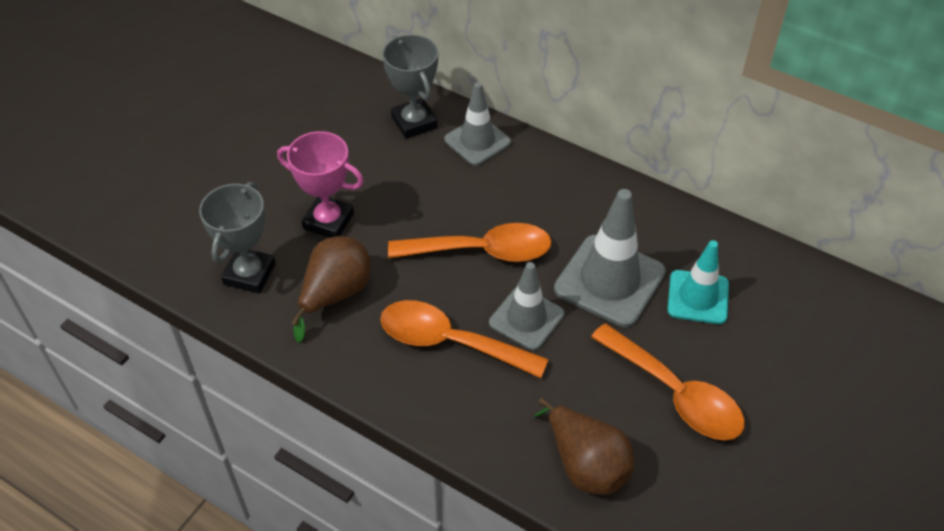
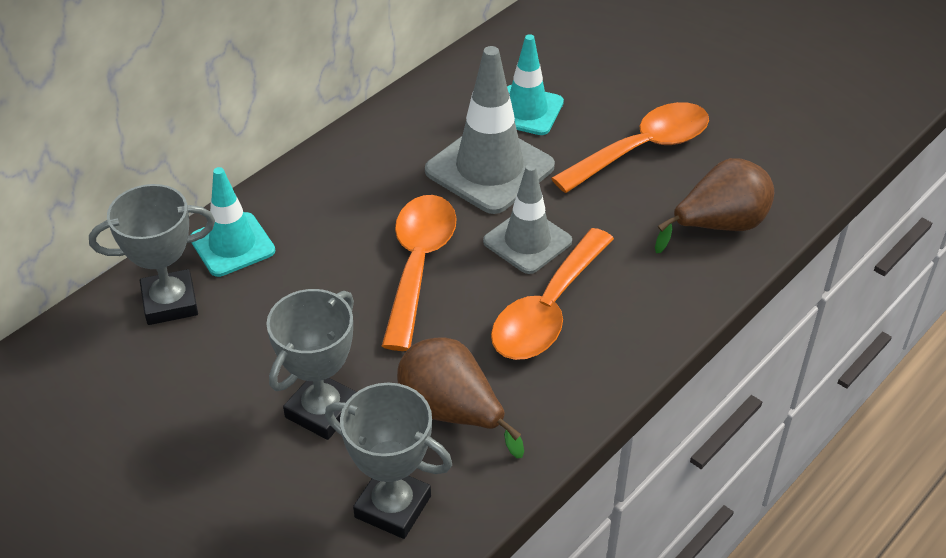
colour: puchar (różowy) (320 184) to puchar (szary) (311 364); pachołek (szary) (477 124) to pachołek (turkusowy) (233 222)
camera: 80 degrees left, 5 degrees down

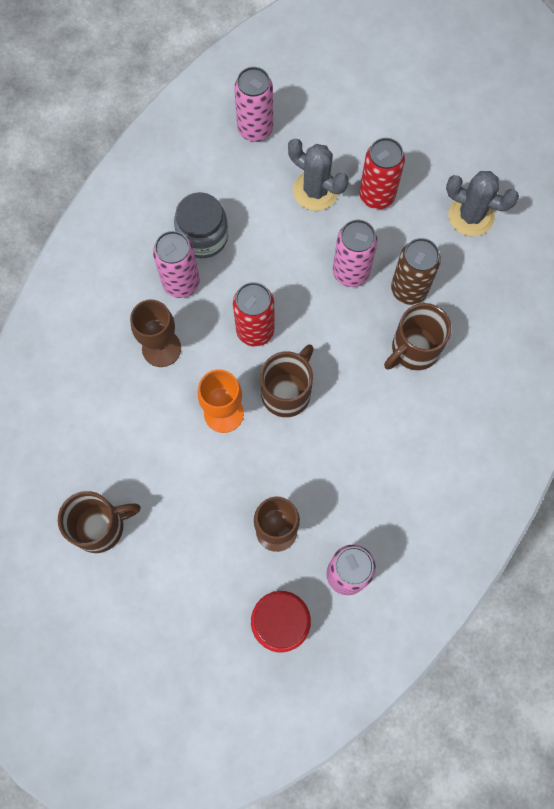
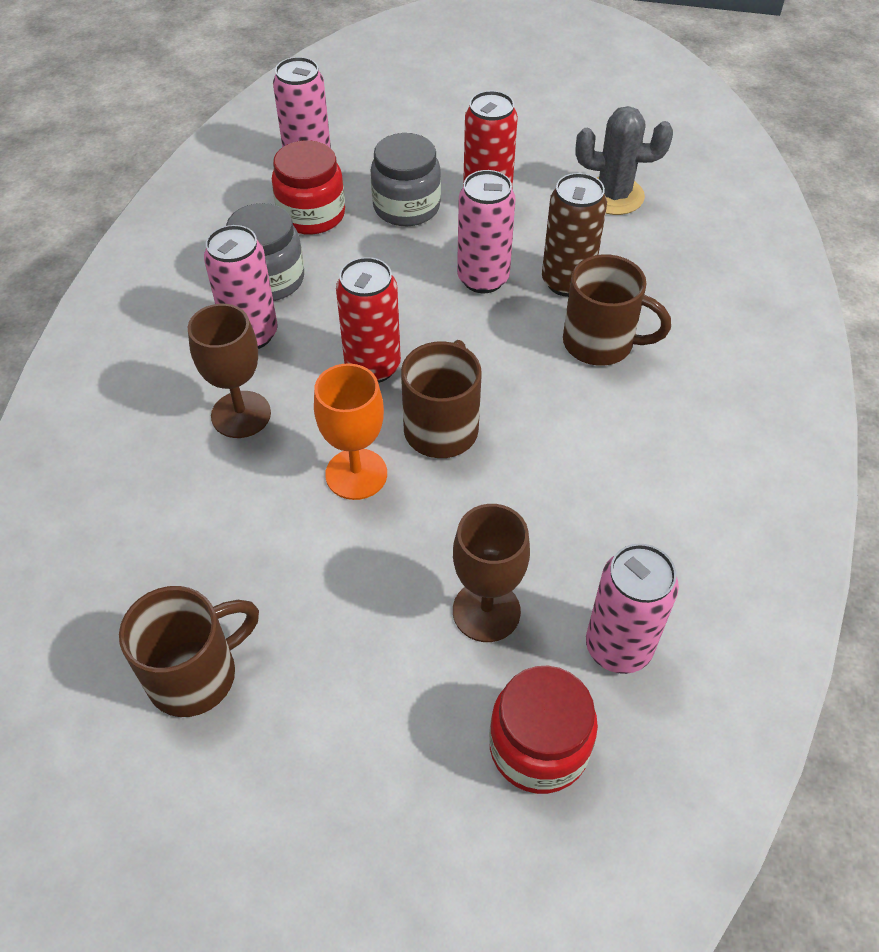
appeared: słoik (czerwony) (308 187)
exchanged: kaktus (szary) (318 174) to słoik (szary) (406 179)
spun: kubek (brązowy) (418 336) = (617 310) 105 degrees counterclockwise
camera: 15 degrees left, 20 degrees down

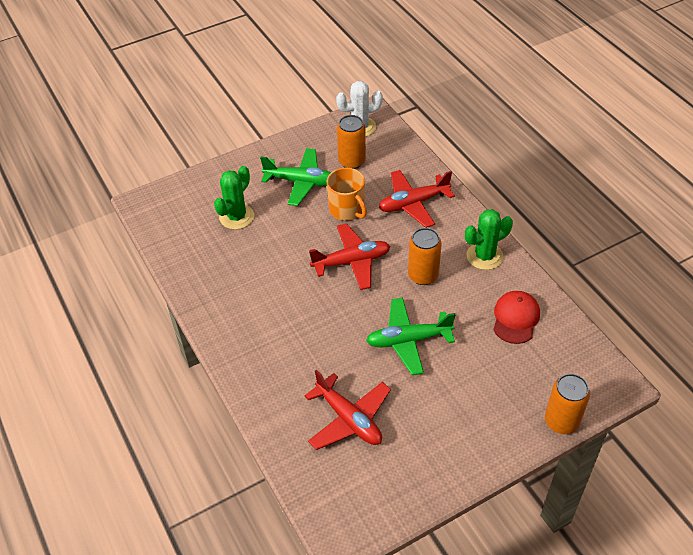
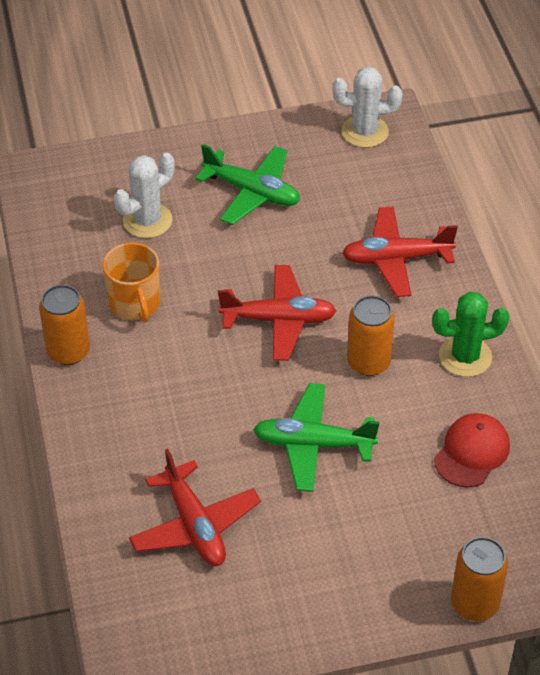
relocated: kubek (pomarańczowy) (347 194) to (131 283); puszka (pomarańczowy) (351 142) to (64 325)
colour: kaktus (zielony) (234 198) to kaktus (biały) (144 195)
camera: 15 degrees right, 0 degrees up

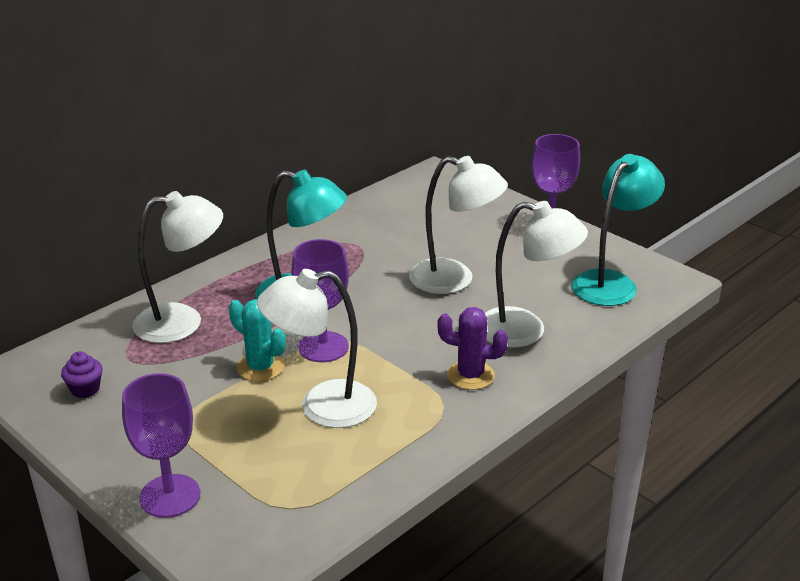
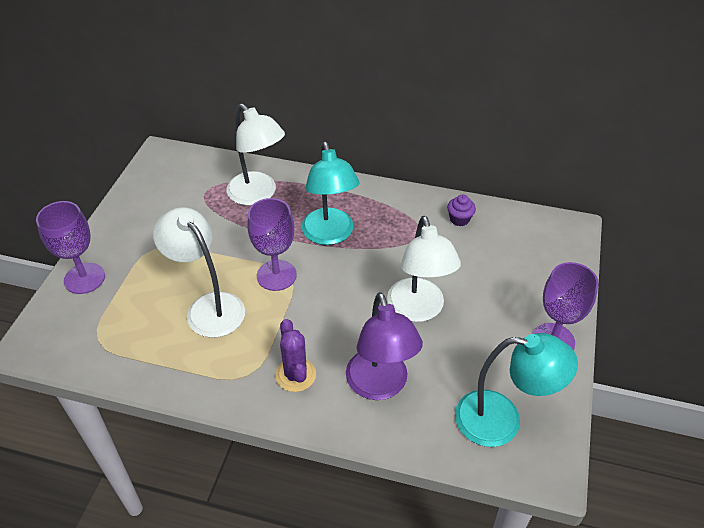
missing: kaktus (turkusowy) (257 340)
relocated: muffinka (fioletowy) (82 374) to (461 210)
colour: lampka (biały) (536 274) to lampka (fioletowy) (384 346)
camera: 60 degrees right, 15 degrees up

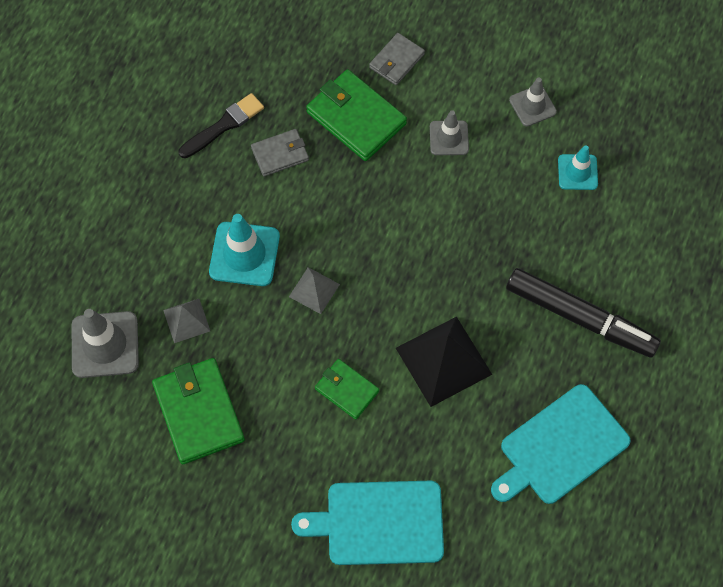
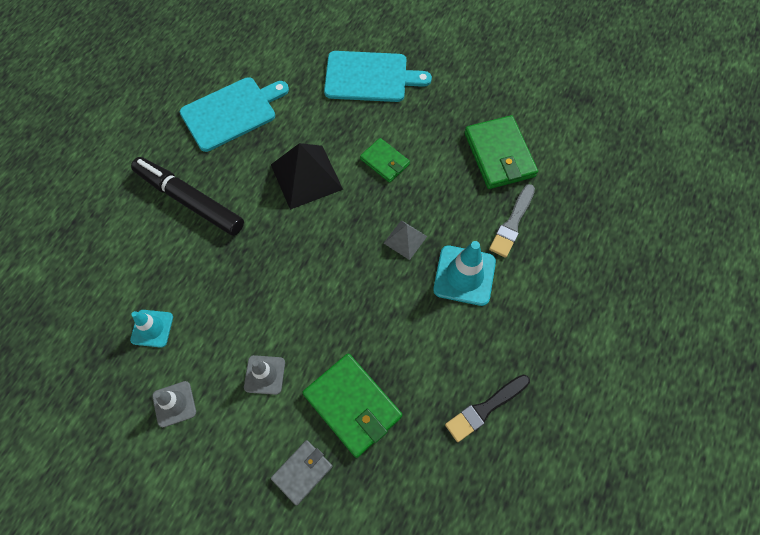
missing: pachołek (szary) (105 343); portfel (szary) (280 152)
exchanged: piramida (szary) (186 321) to pędzel (szary) (512 221)
camera: 175 degrees left, 0 degrees up

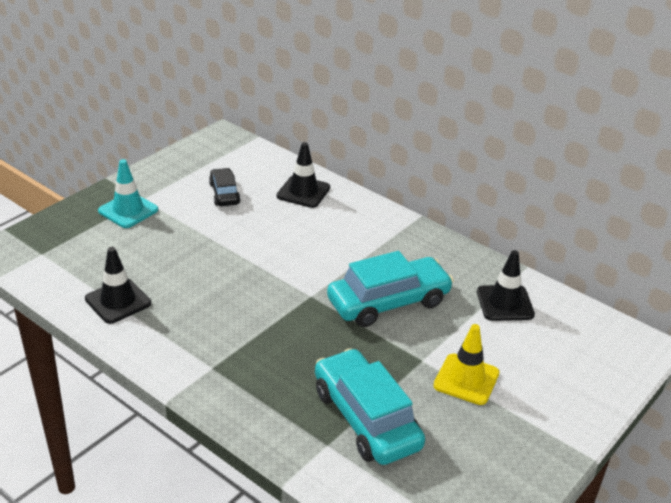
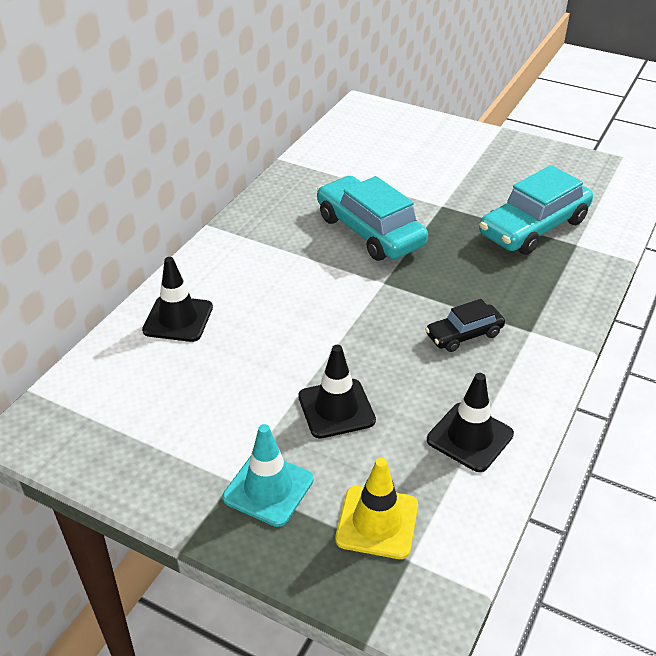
relocated: samochód (czarny) (225 187) to (465 325); pachołek (żółty) (466 364) to (376 508); pachołek (czarny) (506 285) to (337 392)
camera: 100 degrees left, 5 degrees up

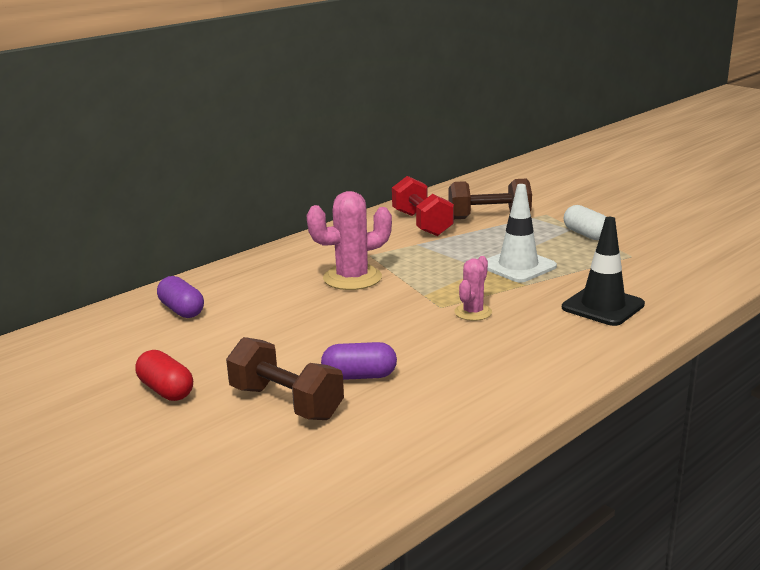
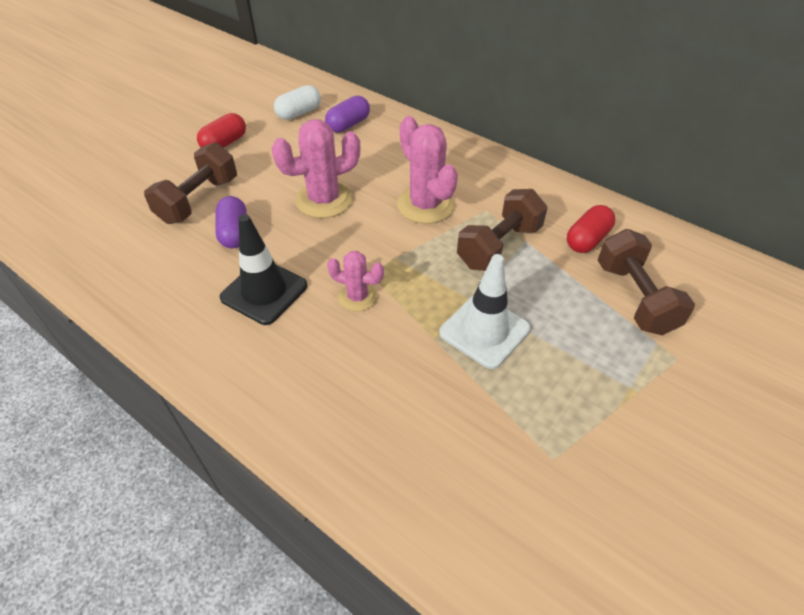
appeared: kaktus (różowy) (316 168); hantel (brązowy) (502 230)
relocated: pachołek (czarny) (603 271) to (263 269); kapsułka (biały) (585 222) to (297 102)
exchanged: hantel (czerwony) (423 206) to kapsułka (czerwony) (591 229)
camera: 80 degrees right, 25 degrees up

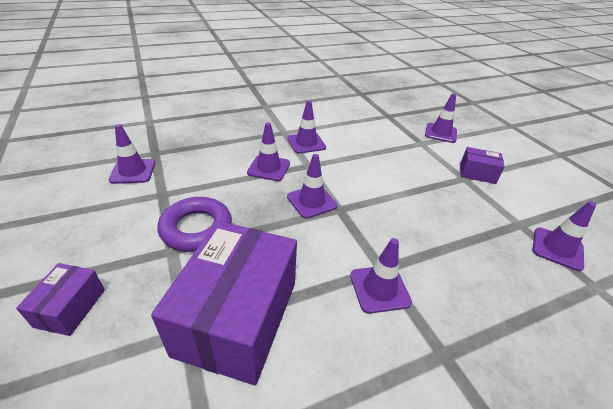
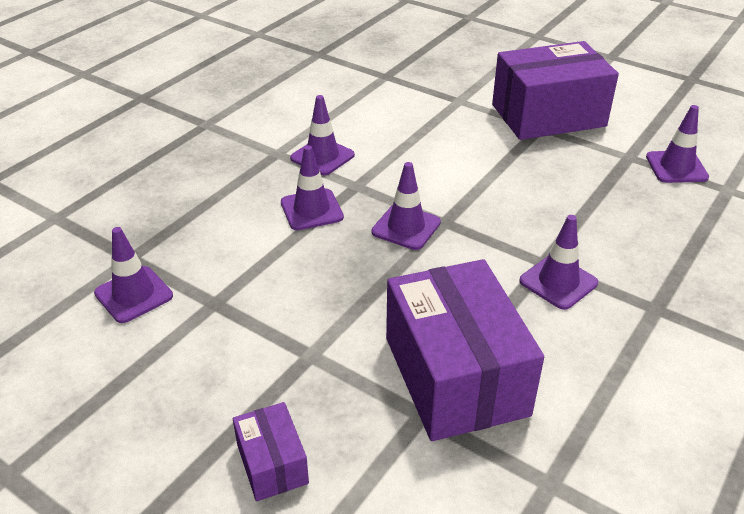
missing: pierścień (fioletowy) (195 224); pachołek (fioletowy) (441 118)
size: pudełko (fioletowy) (482 165) = (555 90) x2.13
camera: 30 degrees left, 0 degrees up

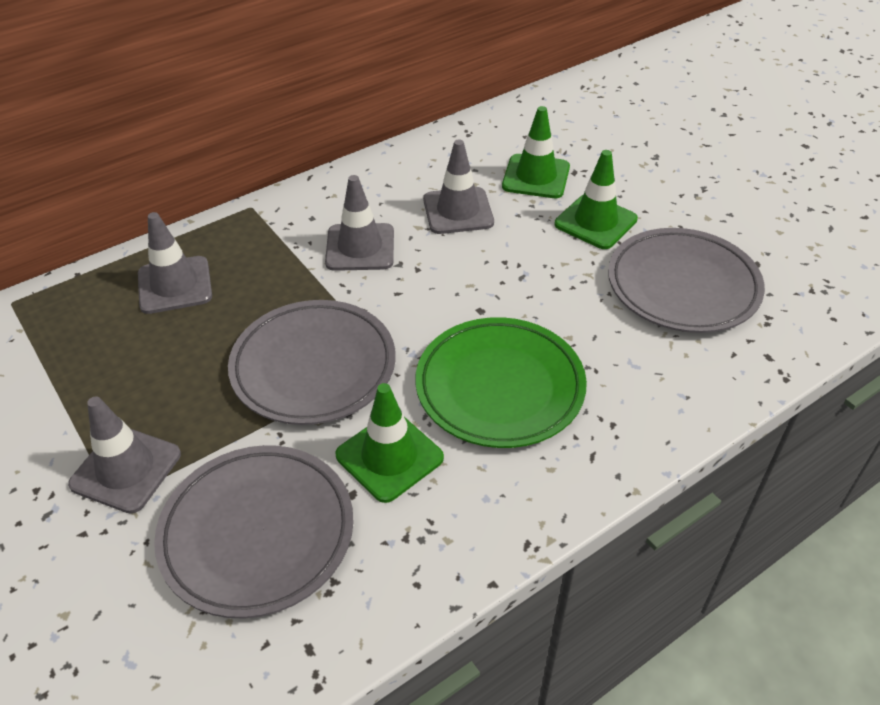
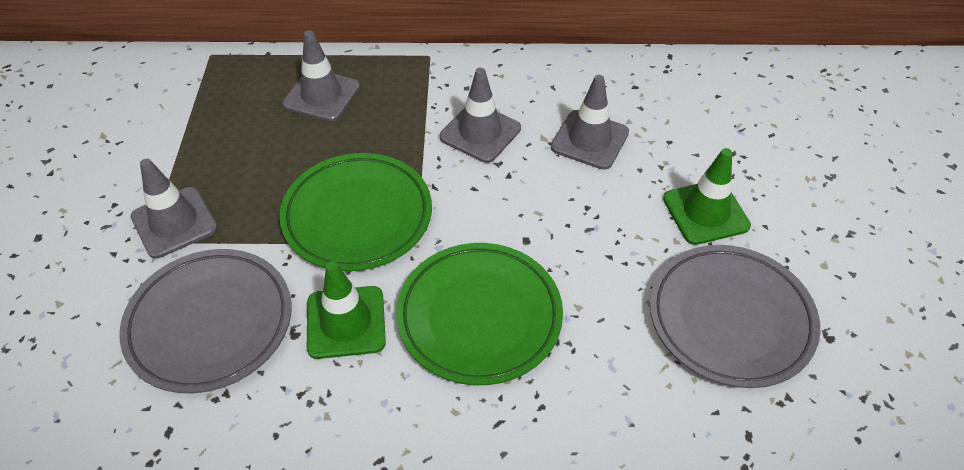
missing: pachołek (zielony) (536 152)
colour: talerz (szary) (312 362) to talerz (zielony) (355 212)
camera: 35 degrees right, 5 degrees up

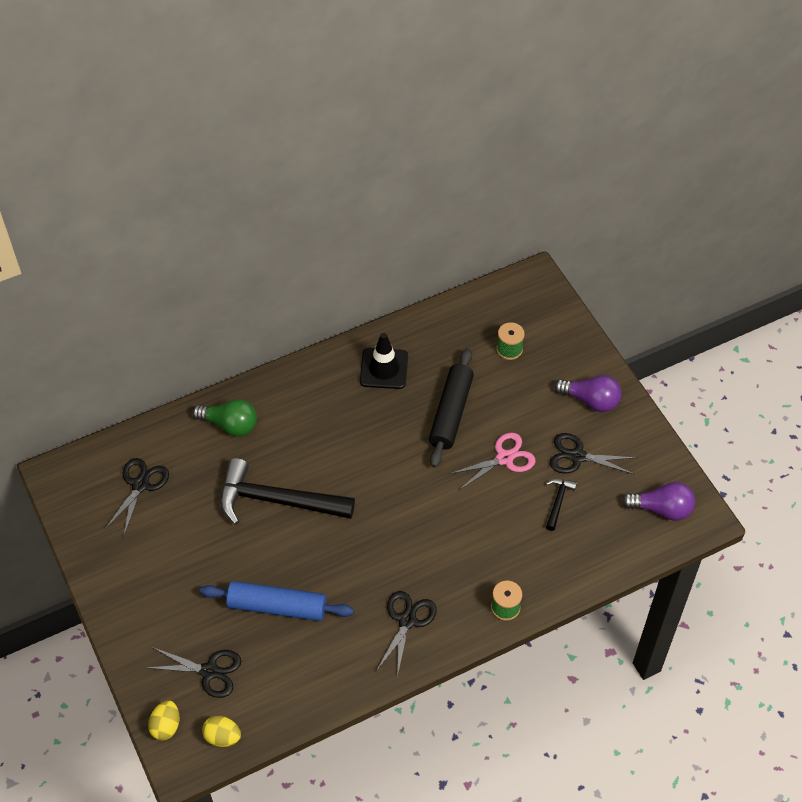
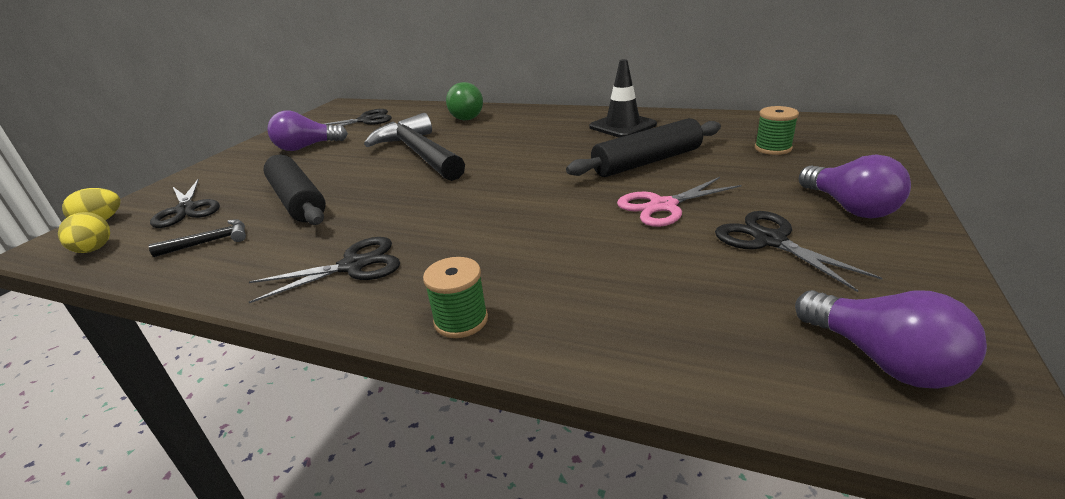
appeared: żarówka (fioletowy) (307 131)
relocated: młotek (czarny) (561 504) to (197 238)
colour: wałek do ciasta (niebieski) (277 601) to wałek do ciasta (czarny) (294 189)
spun: nożyczki (różowy) (492 461) = (679 202) 135 degrees clockwise
camera: 50 degrees right, 25 degrees down

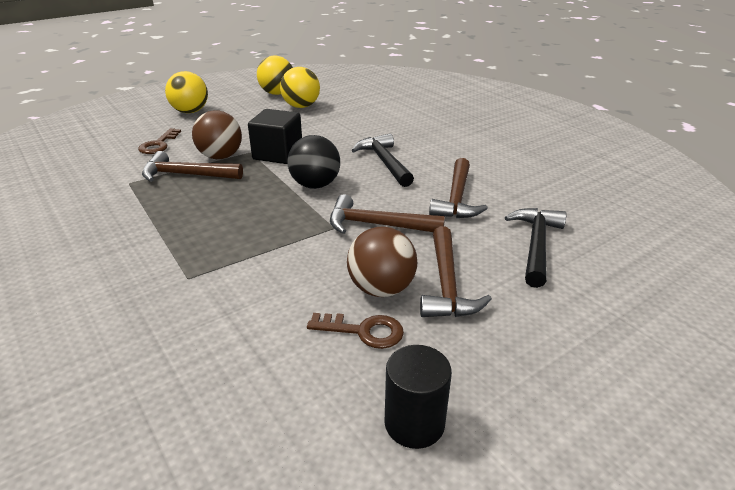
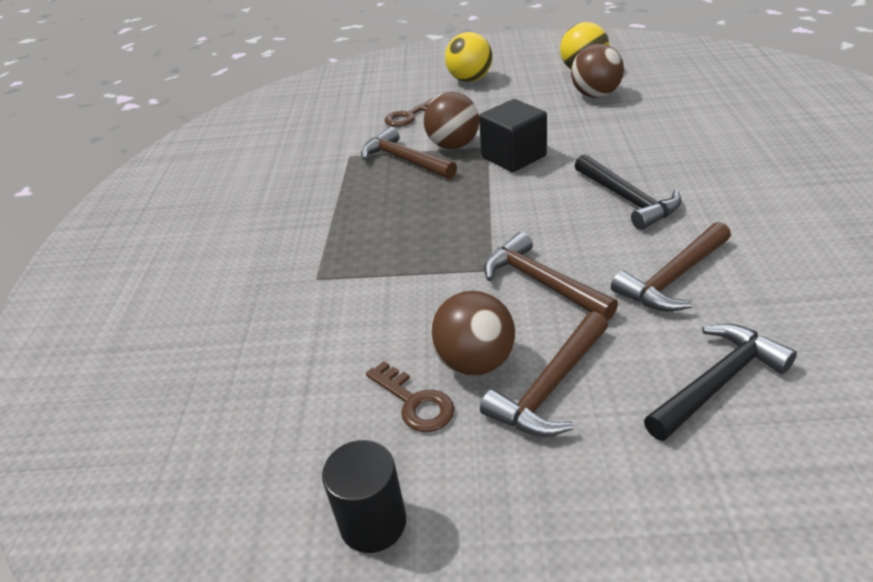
missing: piłka (czarny) (313 162)
colour: piłka (żółty) (300 87) to piłka (brązowy) (597 71)
spun: młotek (czarny) (382 160) = (628 192) 135 degrees clockwise
camera: 40 degrees right, 5 degrees up

